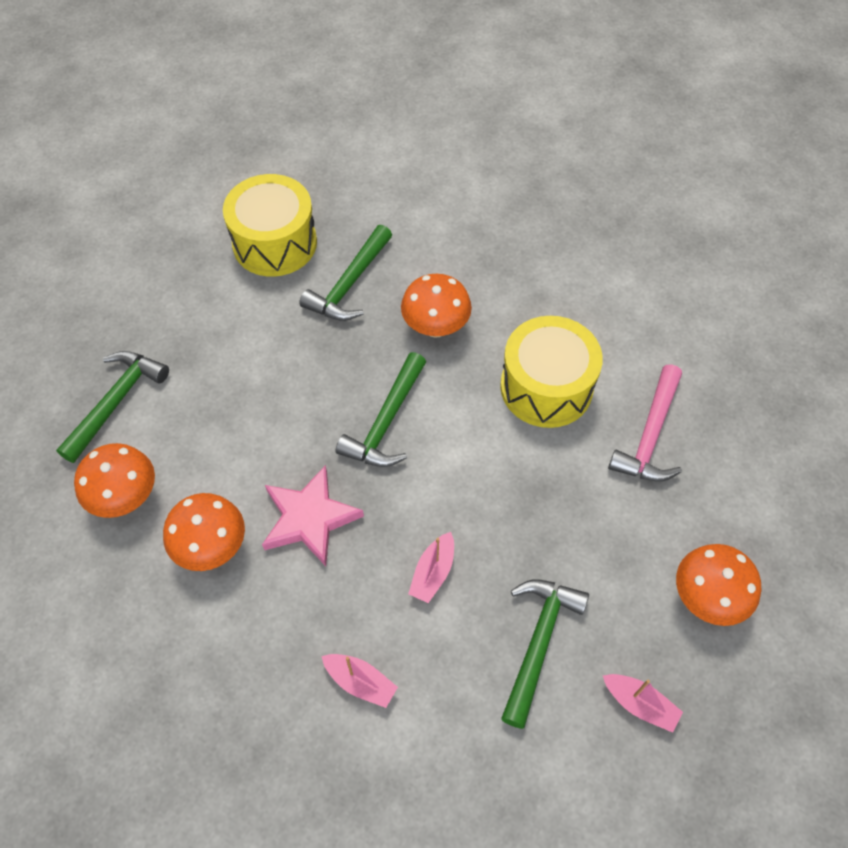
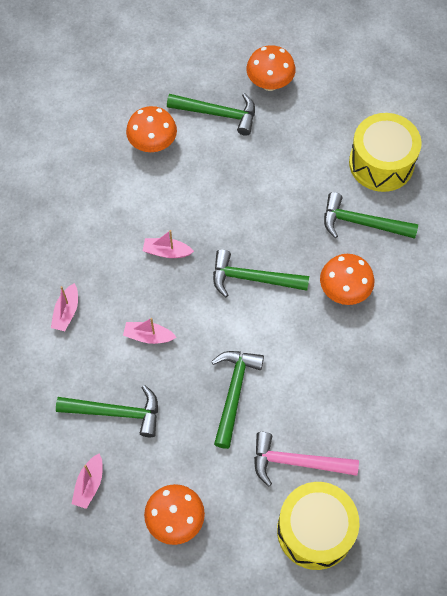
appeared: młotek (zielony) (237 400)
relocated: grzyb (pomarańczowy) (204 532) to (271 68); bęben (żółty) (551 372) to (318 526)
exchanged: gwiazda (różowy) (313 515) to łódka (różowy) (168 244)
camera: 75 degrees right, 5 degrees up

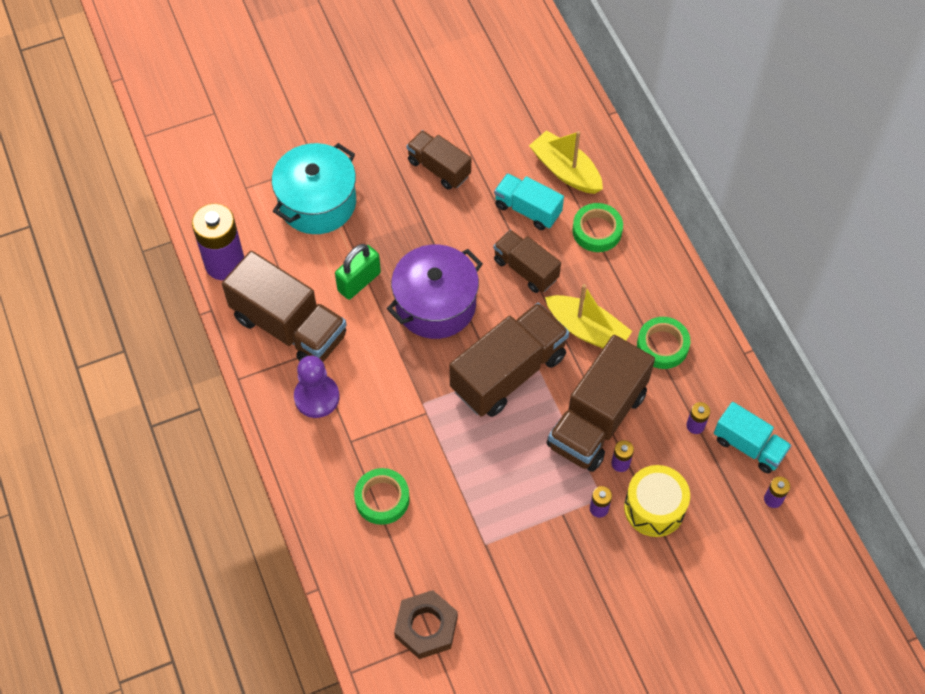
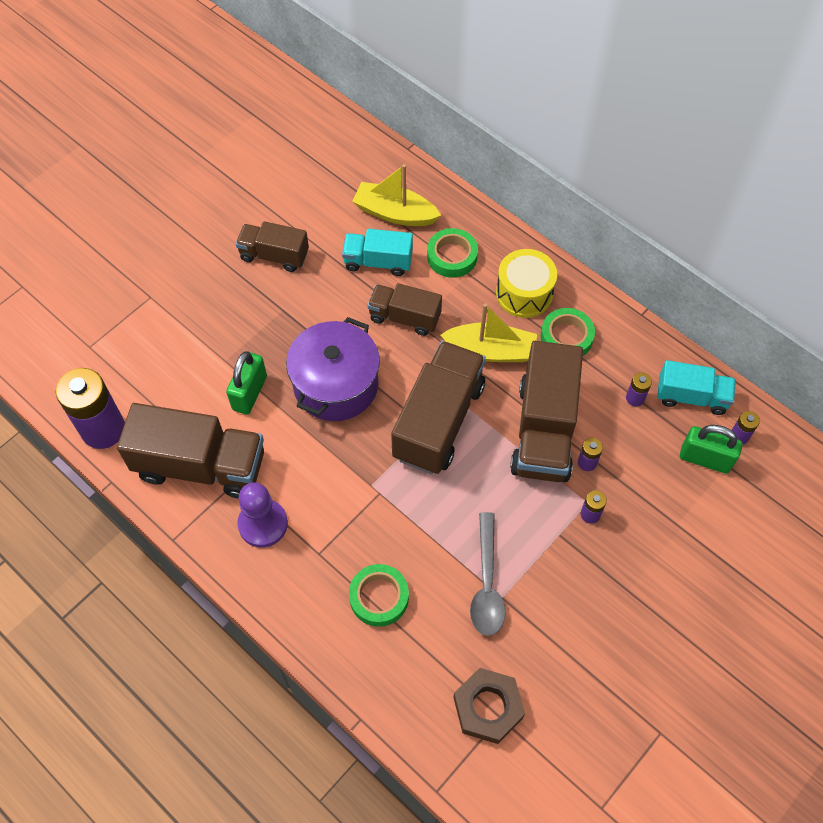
missing: garnek (turkusowy) (314 188)
appeared: łyżka (szary) (488 574); kłódka (zielony) (711 449)
relocated: bęben (żółty) (657 501) to (526 283)
camera: 25 degrees left, 0 degrees up

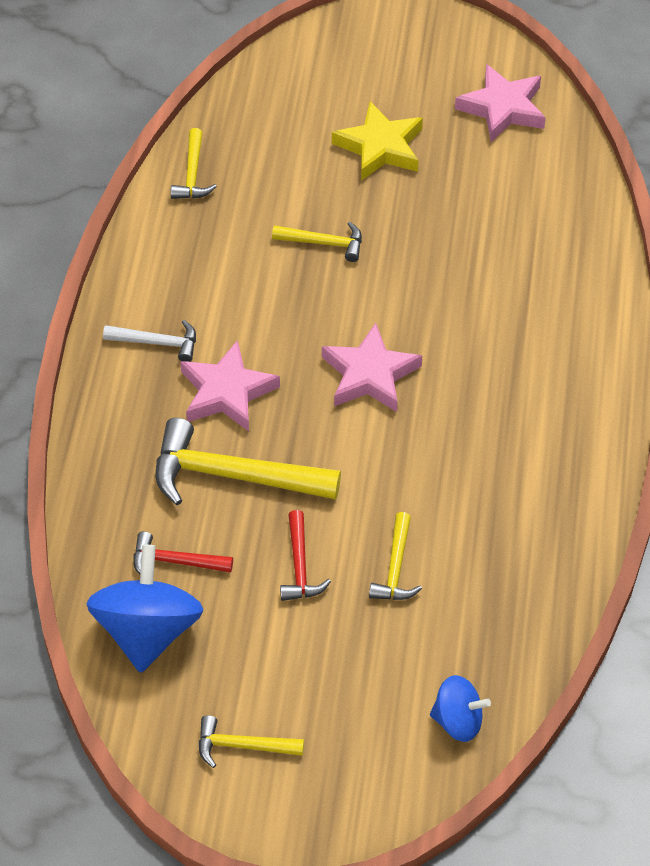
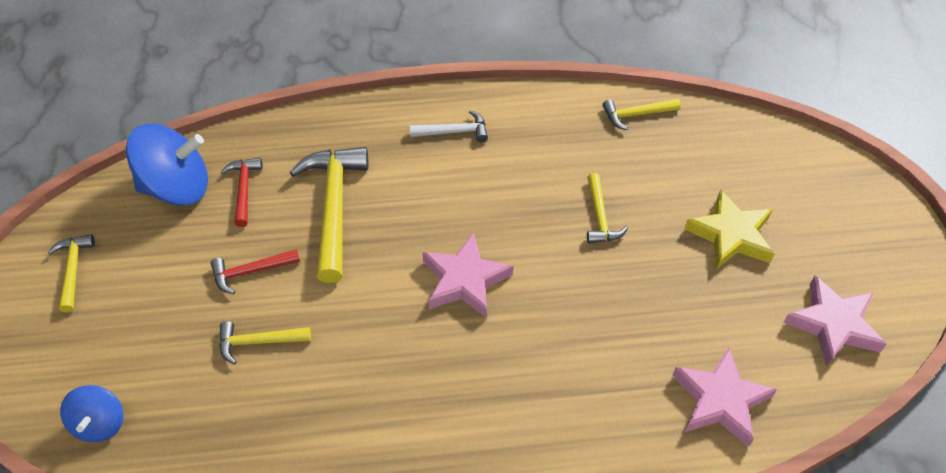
relocated: gwiazda (różowy) (230 385) to (725 397)
spun: młotek (biały) (149 341) = (449 126) 90 degrees counterclockwise
camera: 75 degrees right, 0 degrees up

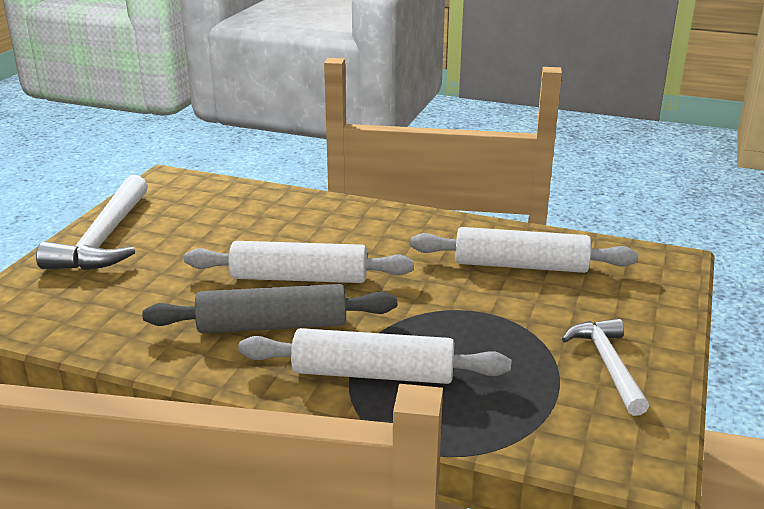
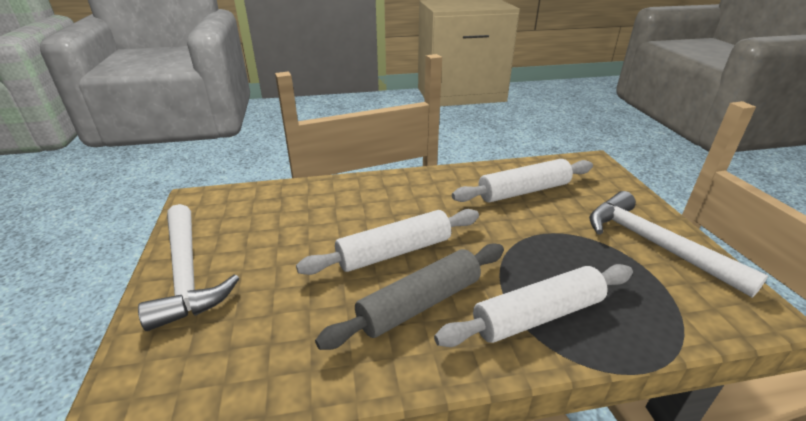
size: młotek (biały) (605 367) = (678 244) x1.59
camera: 30 degrees left, 5 degrees up

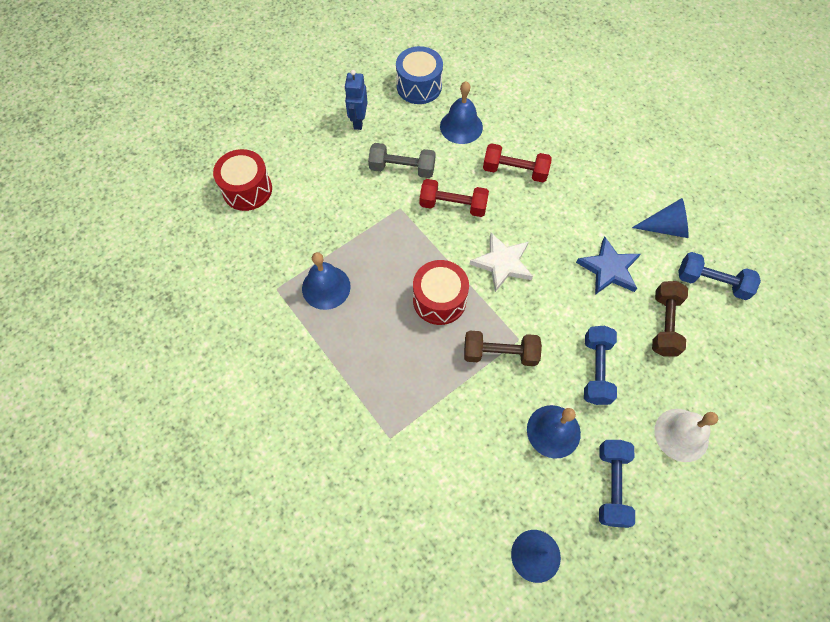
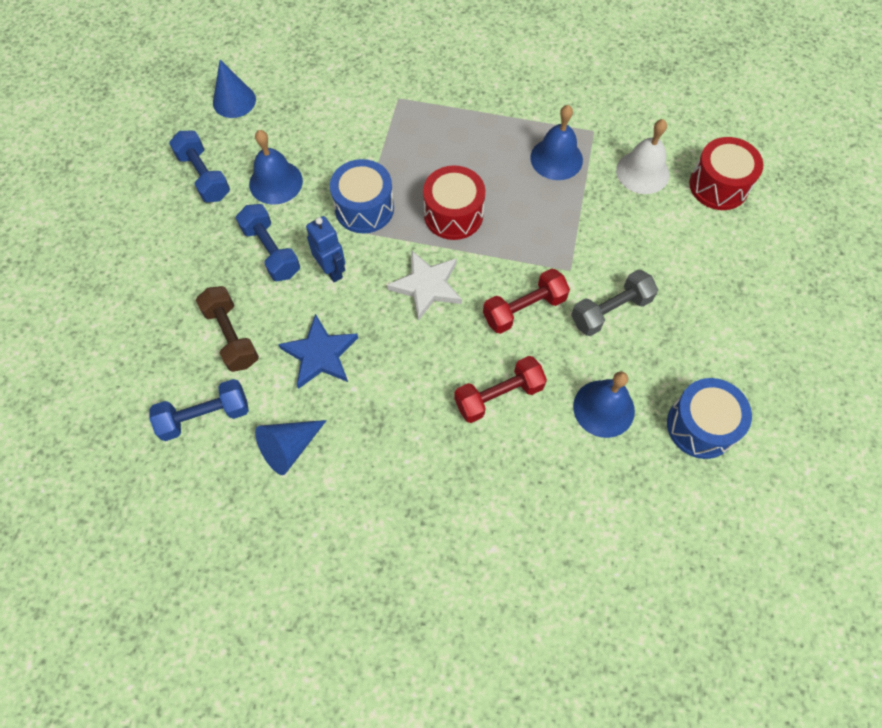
relocated: robot (niebieski) (356 100) to (325 249); dzwonek (biały) (686 435) to (642 156)
exchanged: hantel (brązowy) (503 348) to bęben (niebieski) (362 196)
camera: 140 degrees right, 0 degrees up

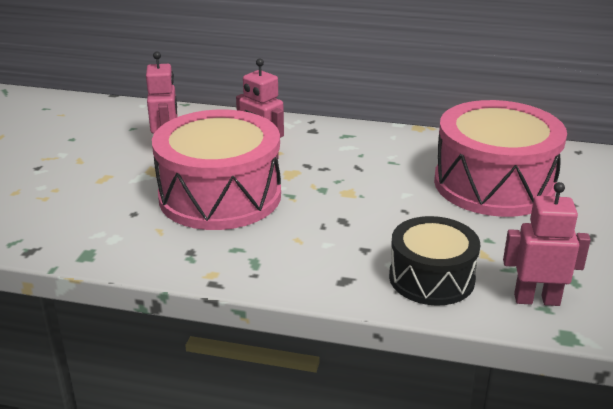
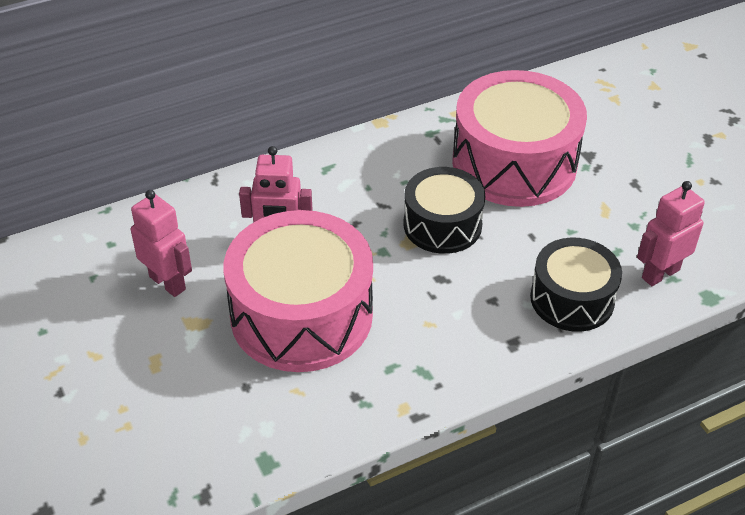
appeared: bęben (czarny) (444 210)
camera: 40 degrees left, 15 degrees up

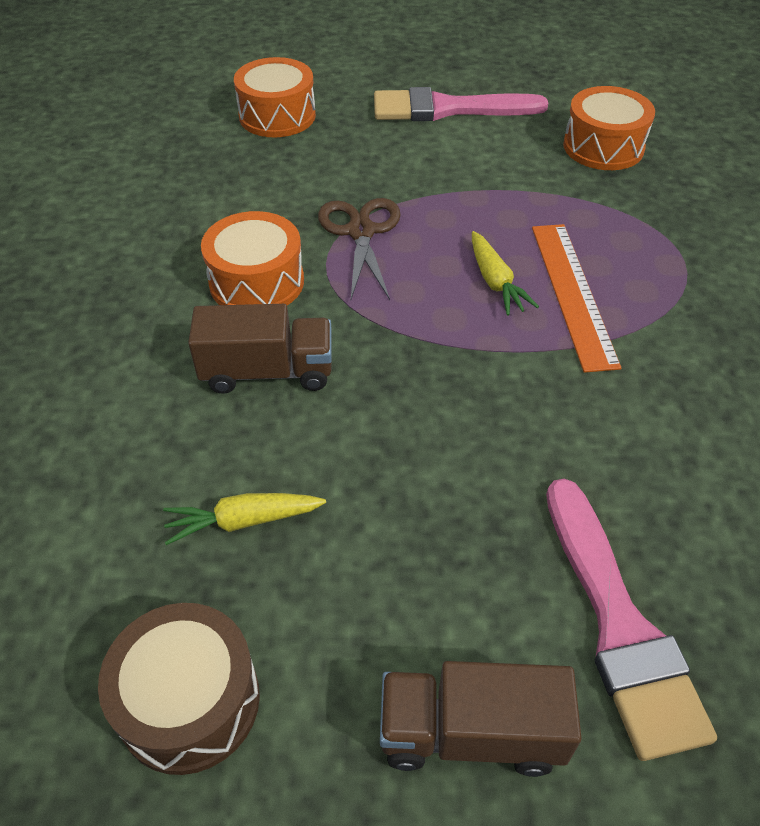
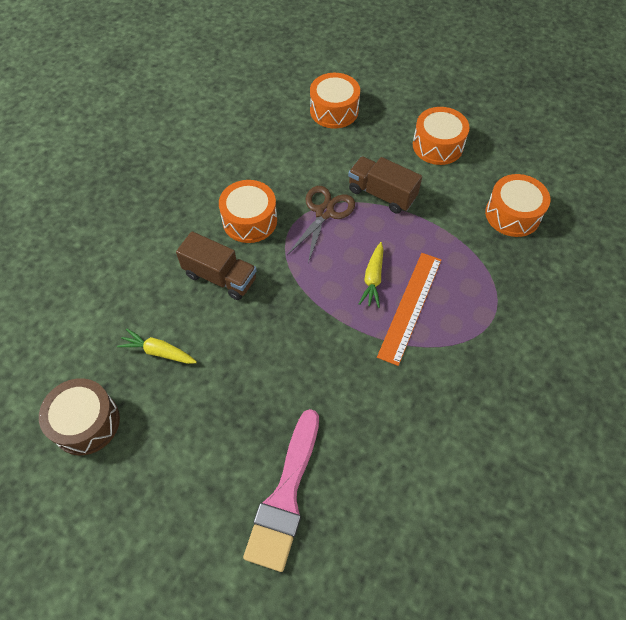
relocated: ciężarówka (brązowy) (481 719) to (385 184)
exchanged: pędzel (różowy) (461 104) to bęben (pomarańczowy) (441 136)
camera: 30 degrees right, 10 degrees up

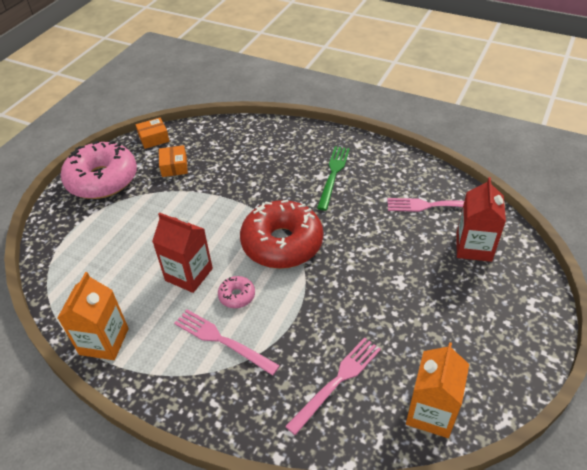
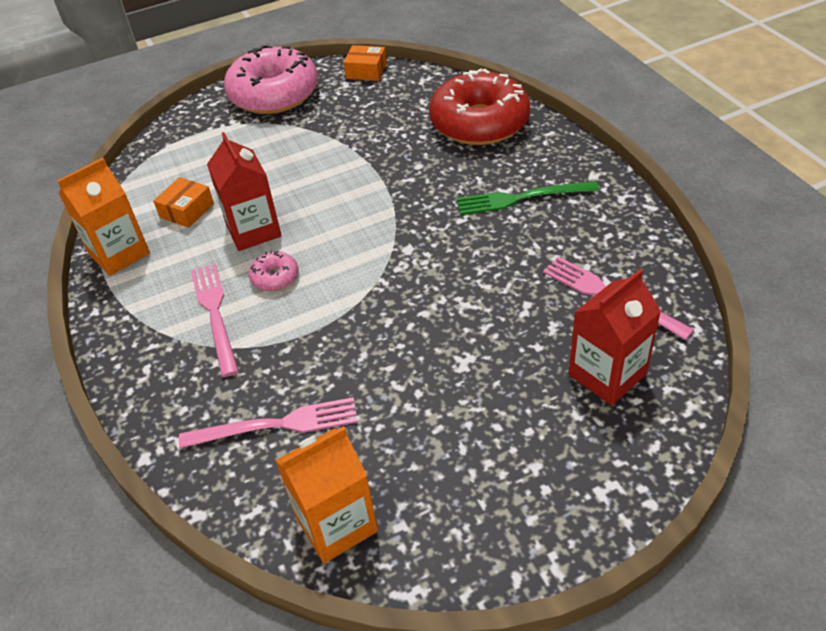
relocated: pudełko (pomarańczowy) (173 161) to (183 202); donut (czerwony) (281 234) to (479 107)
spun: widelec (zielony) (333 178) = (528 198) 150 degrees counterclockwise
camera: 40 degrees right, 0 degrees up

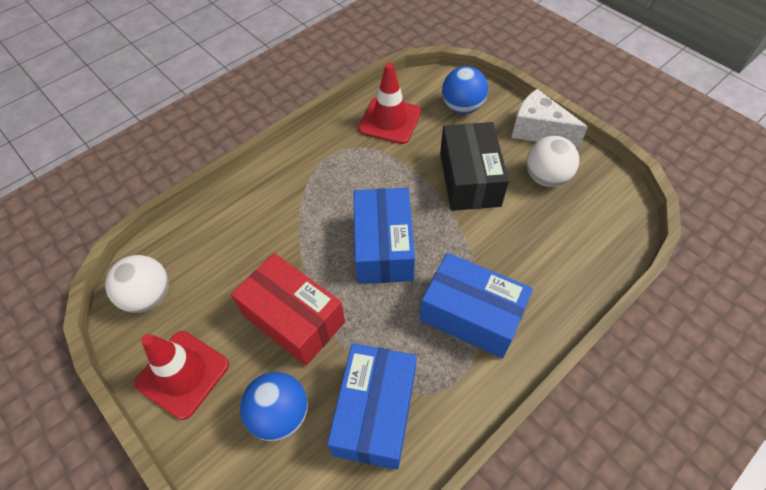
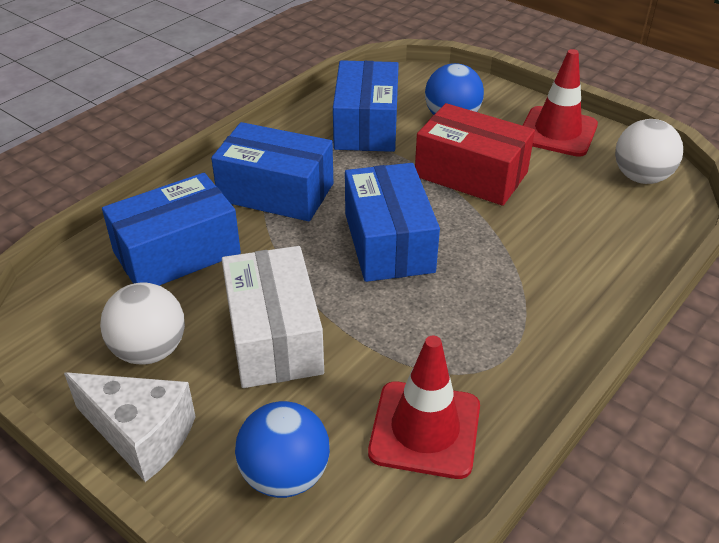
appeared: pudełko (niebieski) (171 229)
colour: pudełko (czarny) (474 166) to pudełko (biały) (273 317)
camera: 170 degrees right, 15 degrees down

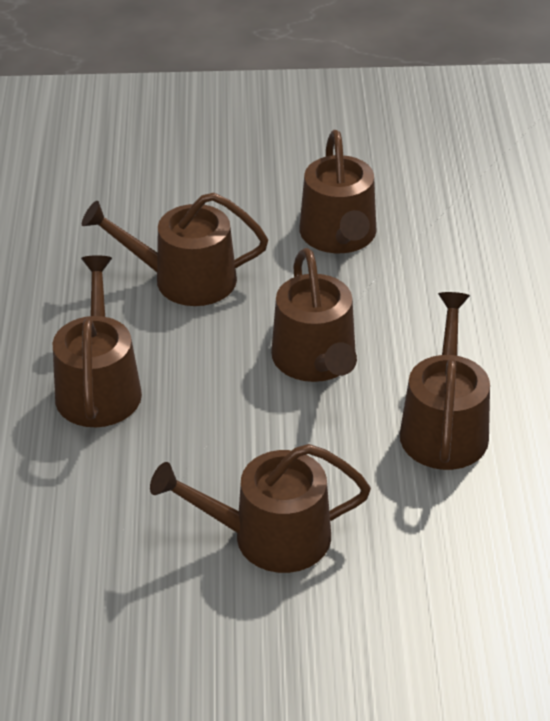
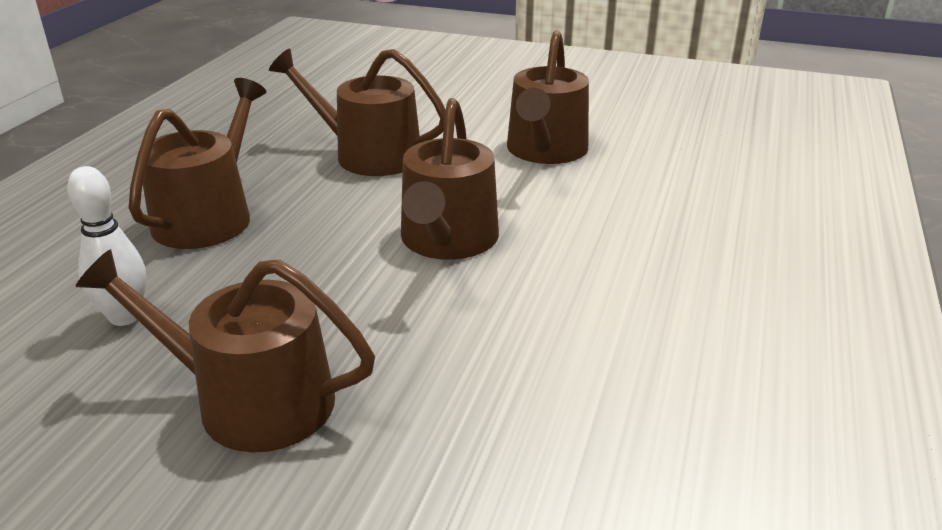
missing: konewka (brązowy) (445 381)
appeared: kręgiel (biały) (106 246)
camera: 20 degrees right, 10 degrees down

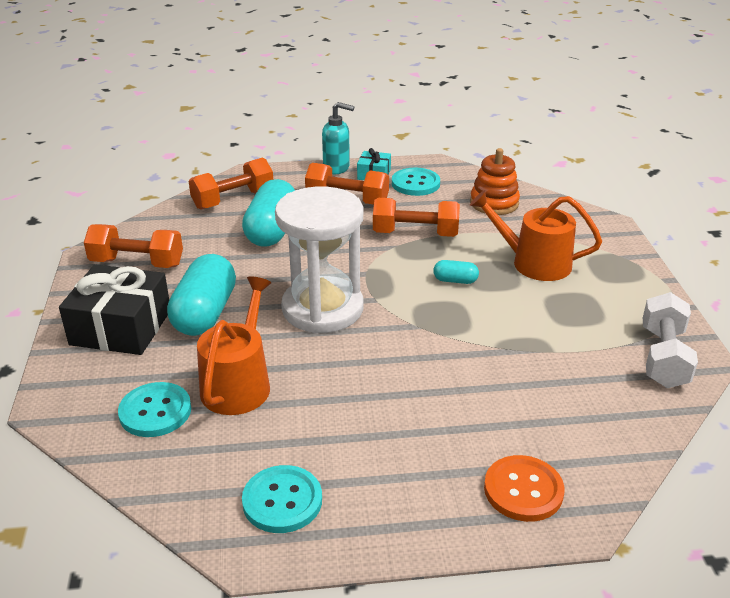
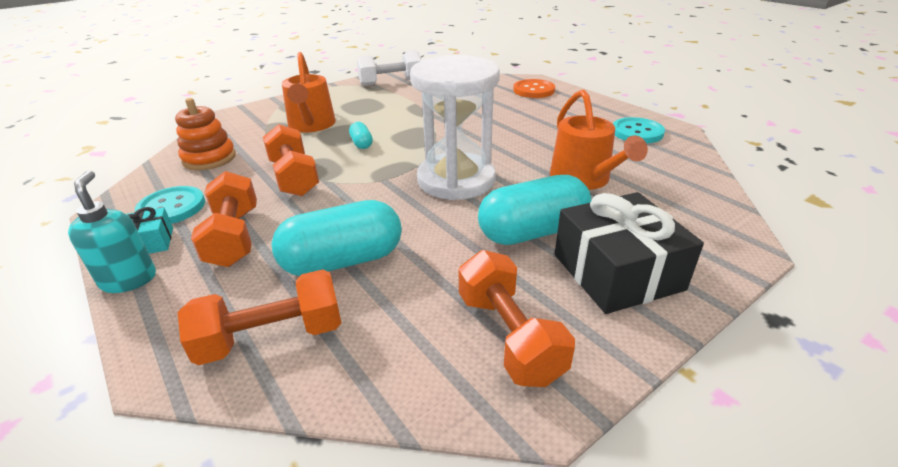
missing: guzik (turkusowy) (154 409)
spun: hantel (pomarańczowy) (231 183) = (259 317) 45 degrees counterclockwise; konewka (pomarańczowy) (234 345) = (599 140) 90 degrees counterclockwise
camera: 120 degrees left, 0 degrees up

